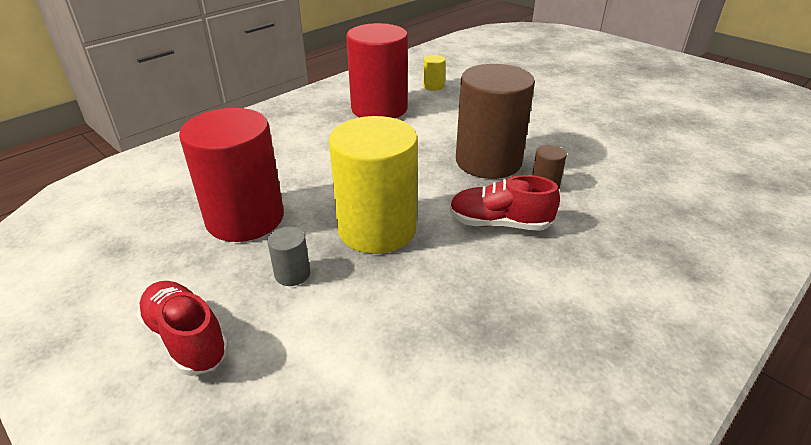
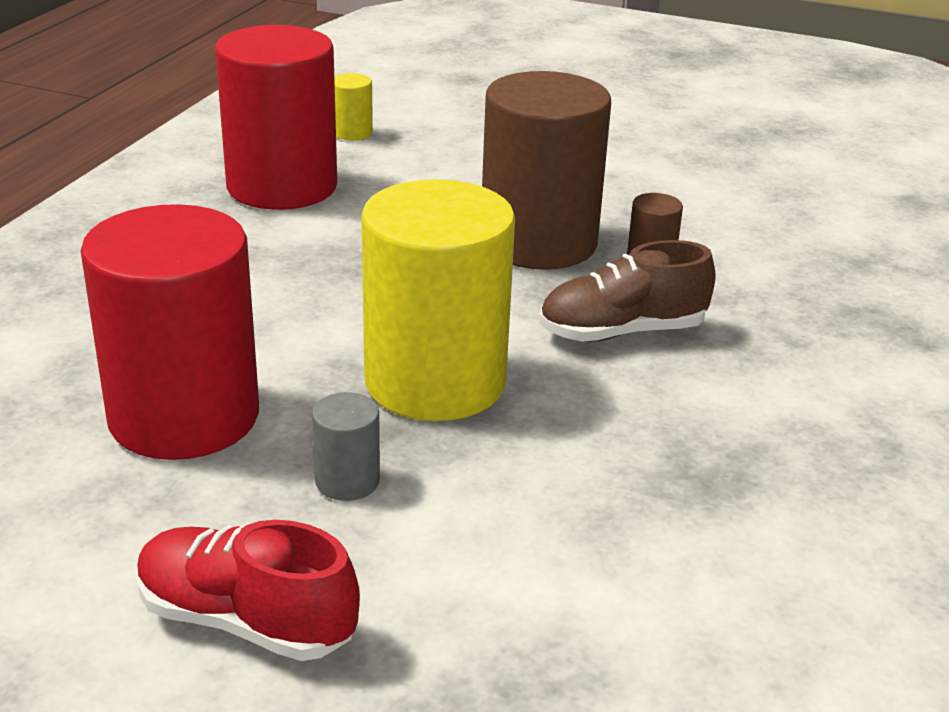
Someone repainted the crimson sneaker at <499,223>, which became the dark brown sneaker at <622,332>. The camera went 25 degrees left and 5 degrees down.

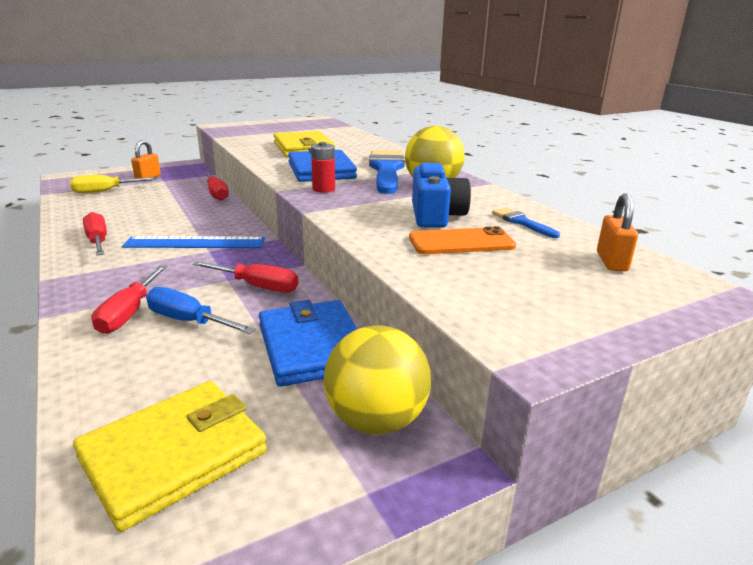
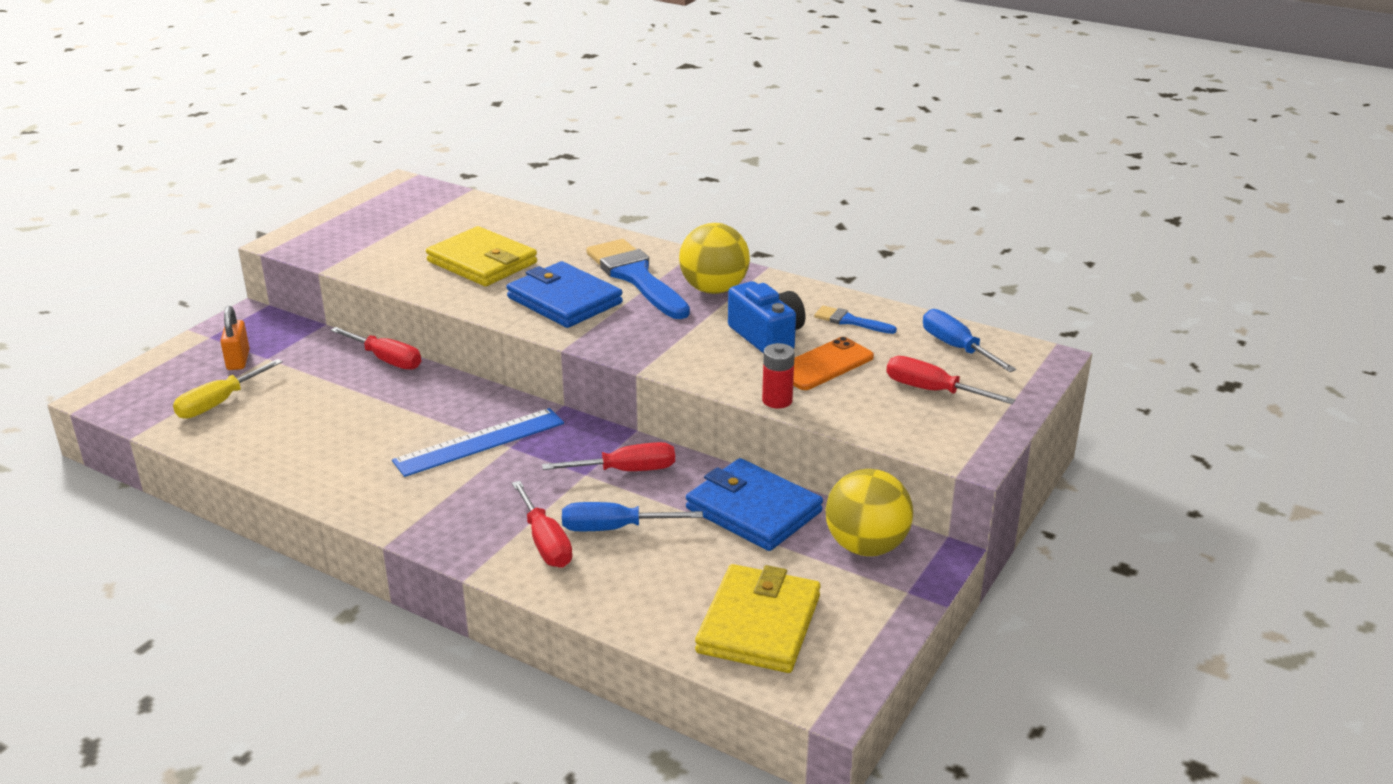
Someone carried the crimson flat screwdriver from <98,241> to <933,391>. Someone carried the crimson power cell from <323,189> to <777,400>. Someone swapped the bright orange padlock at <611,262> for the cobalt flat screwdriver at <957,348>. The camera went 30 degrees left and 5 degrees up.

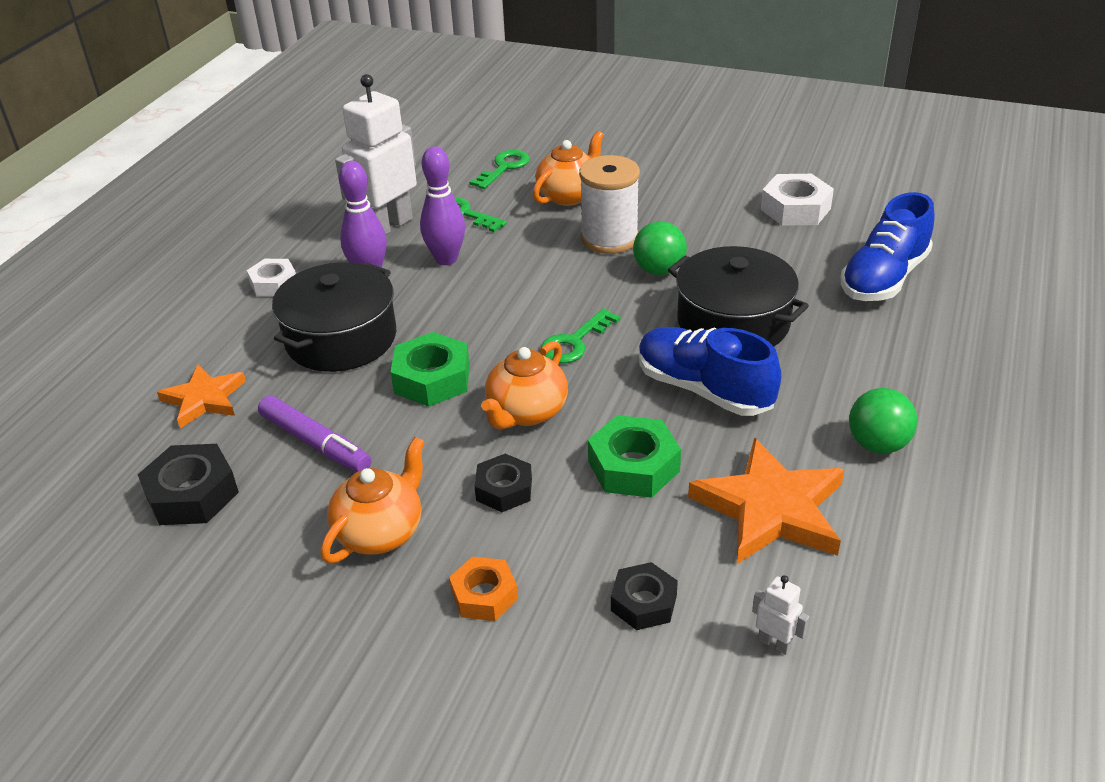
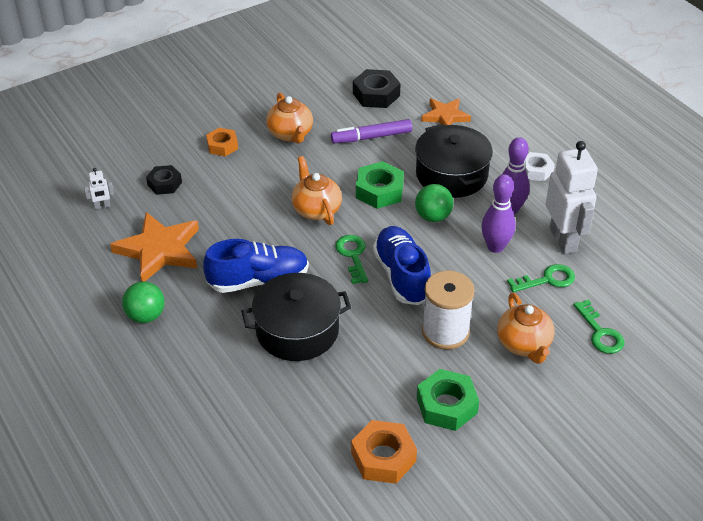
Someone took away the ebony nut at <504,489>. Someone carried the leaf-green nut from <633,466> to <446,405>. Someone carried the leaf-green play ball from <659,270> to <433,216>. Someone carried the cobalt sneaker from <884,278> to <402,276>. Someone repainted the snow-white nut at <795,209>, which became the bright orange nut at <383,457>. The camera went 125 degrees right and 5 degrees up.

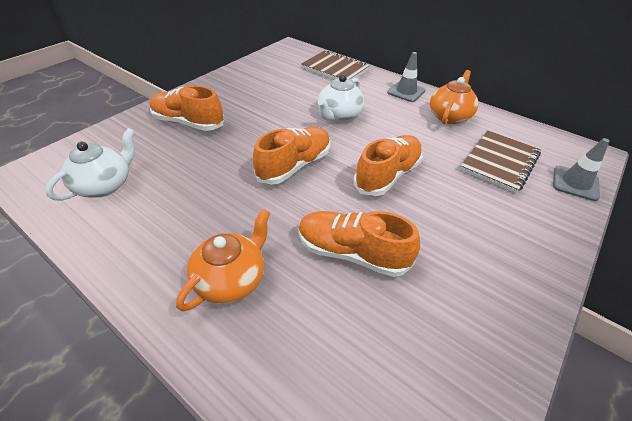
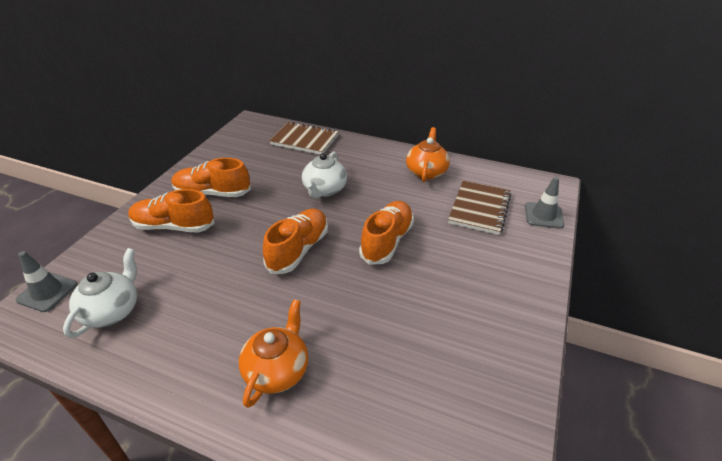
Someone carried the bright orange sneaker from <352,253> to <213,193>. Someone carried the gray traffic cone from <406,92> to <47,292>. The camera went 15 degrees left and 5 degrees down.

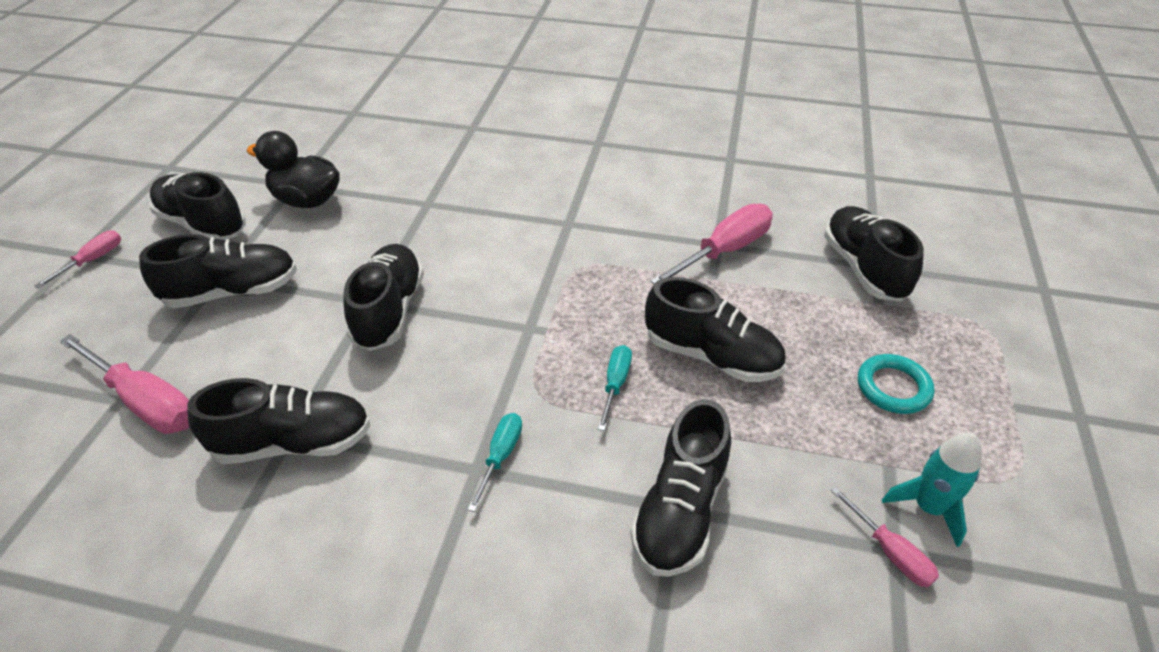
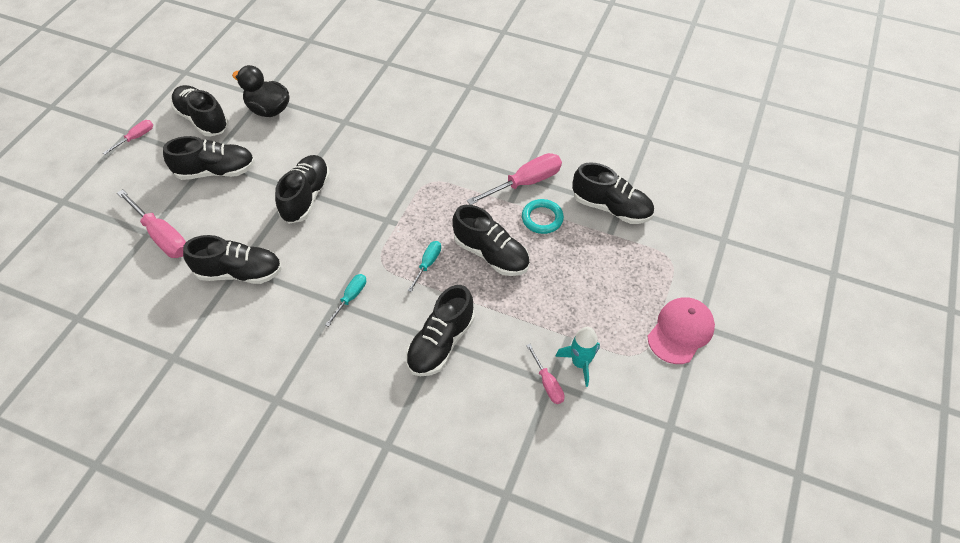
Someone put down the rose-pink baseball cap at <680,331>. Someone carried the aqua hoop from <893,387> to <542,218>. Someone rotated the ebony sneaker at <863,268> by 120 degrees clockwise. The camera went 10 degrees right and 10 degrees up.

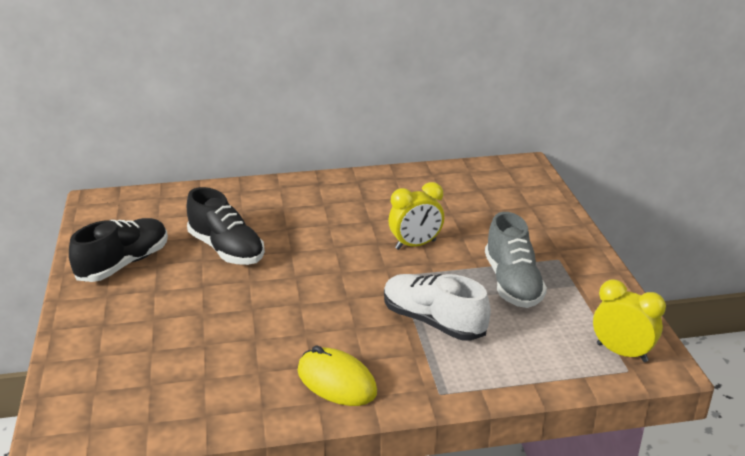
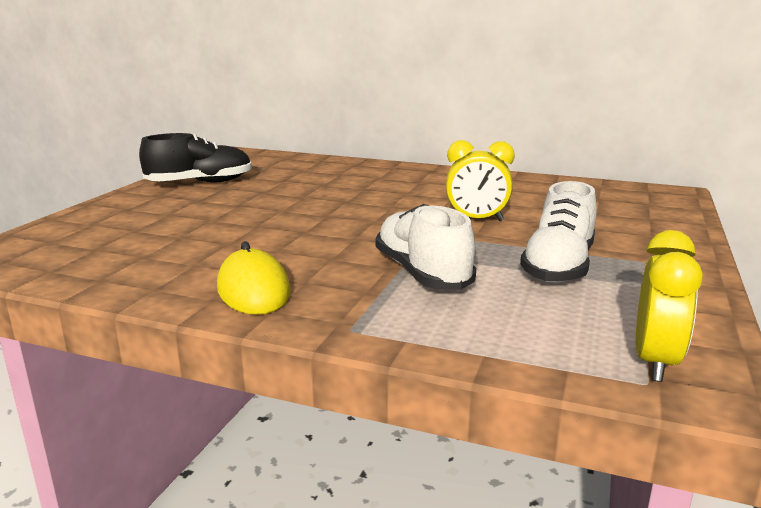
Someone took away the ebony sneaker at <226,249>. Someone repainted the gray sneaker at <512,283>, which became the snow-white sneaker at <558,267>. Someone rotated the yellow bedside clock at <622,352> by 45 degrees clockwise. The camera went 30 degrees right and 10 degrees down.

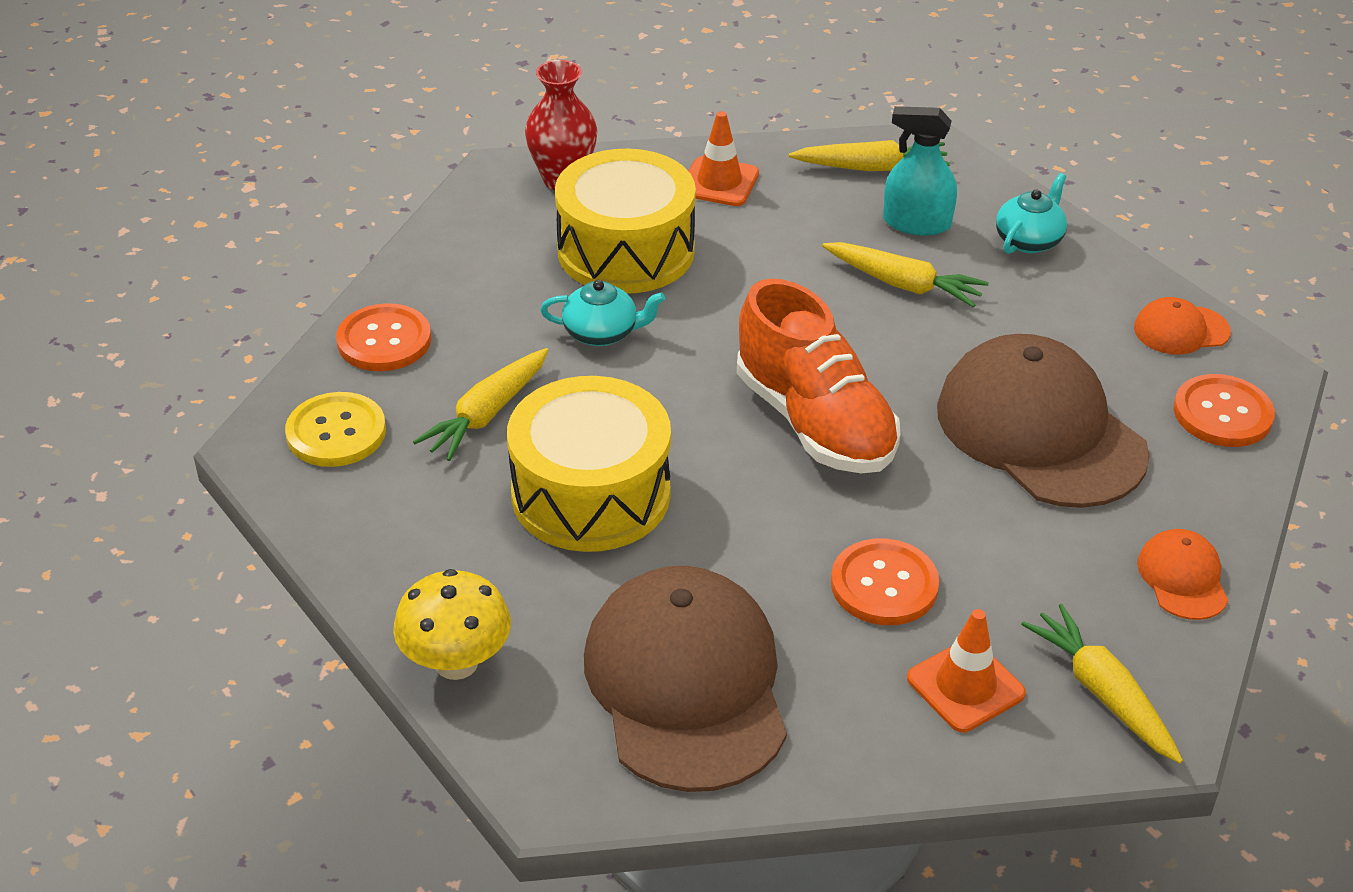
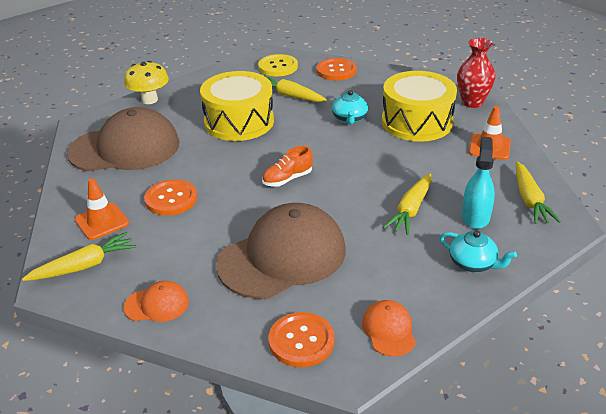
Someone scaled the bright orange sneaker at <814,422> by 0.50. The camera went 90 degrees right and 5 degrees down.

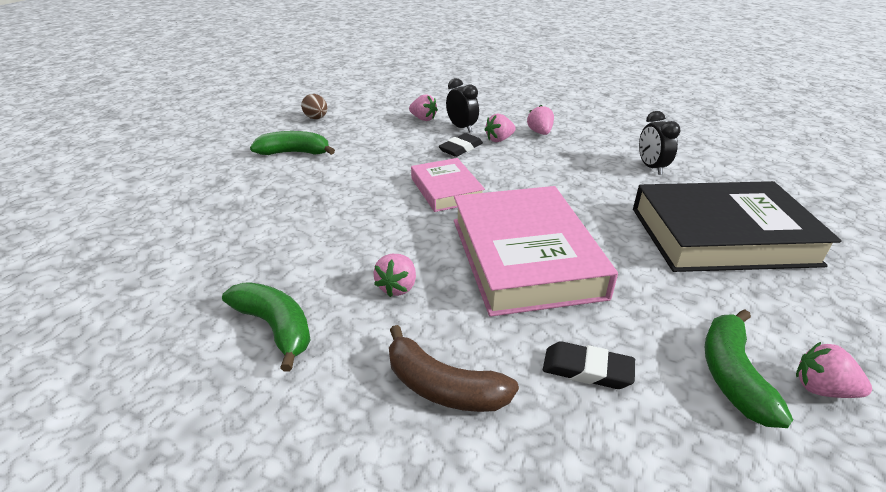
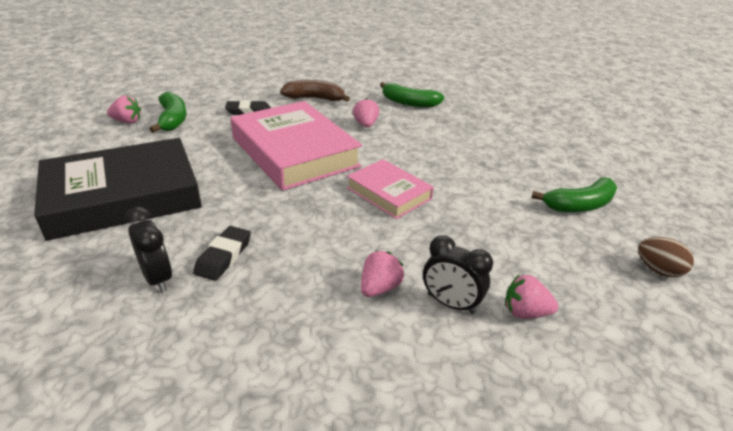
Someone took away the rose-pink strawberry at <540,132>. Someone carried the ebony pencil eraser from <461,148> to <224,256>. The camera went 155 degrees right and 0 degrees up.

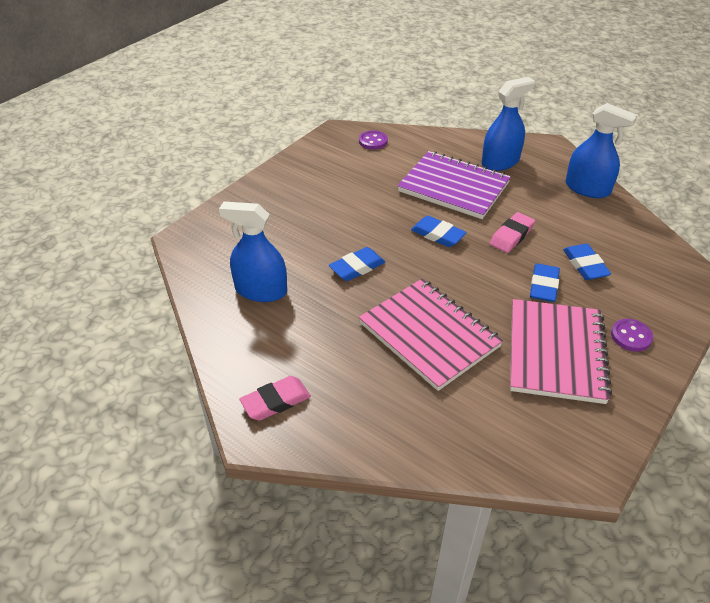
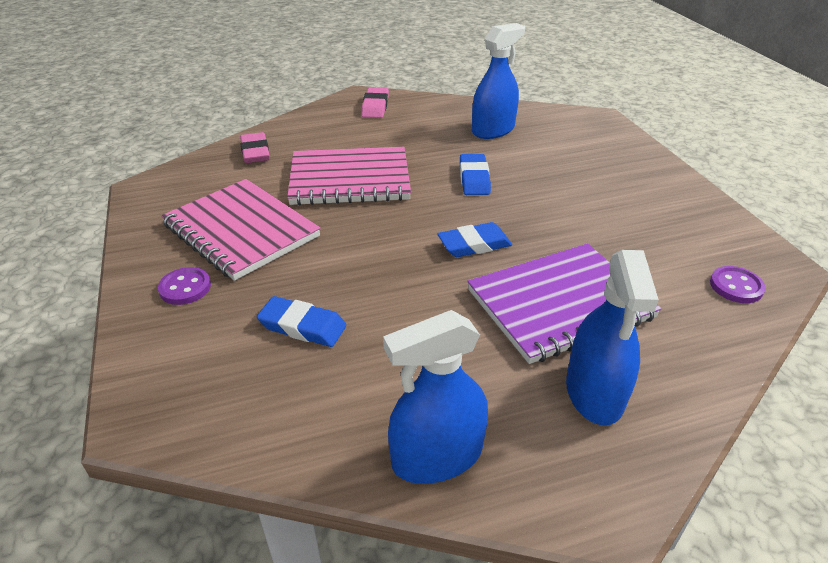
Someone took away the cobalt pencil eraser at <543,286>. Someone carried the rose-pink pencil eraser from <511,235> to <255,152>. The camera went 125 degrees right and 5 degrees down.

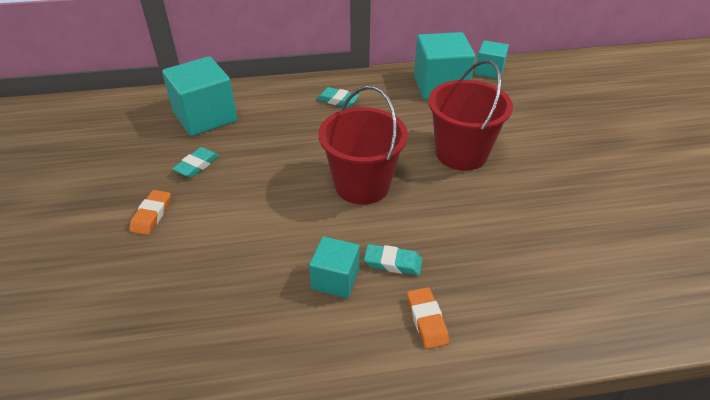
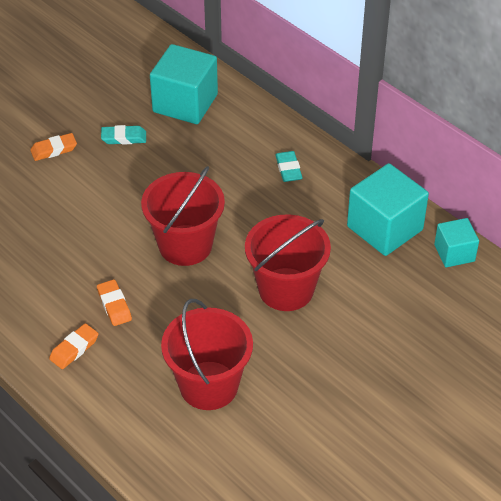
Someone took away the aqua solid cube at <335,279>. Someone put down the crimson sand bucket at <209,385>. Someone repainted the aqua pencil eraser at <393,263>, which became the bright orange pencil eraser at <114,305>. The camera went 55 degrees right and 5 degrees up.

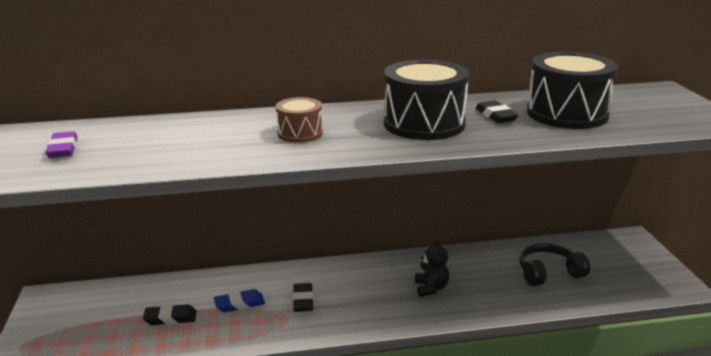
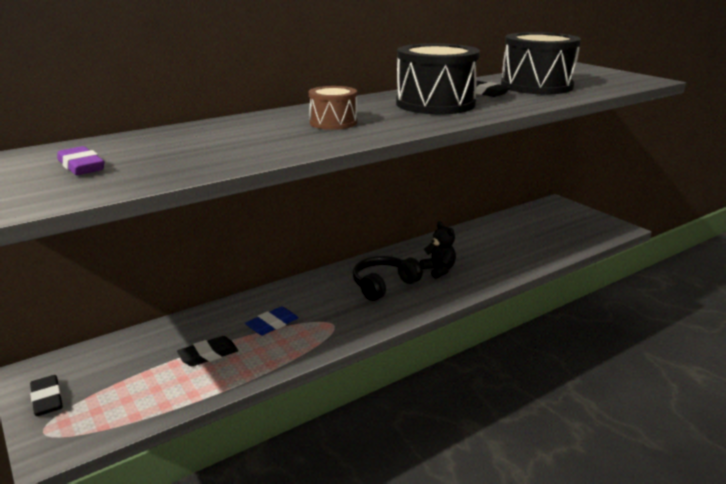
Someone carried the ebony pencil eraser from <303,300> to <47,399>. Someone carried the ebony headphones from <548,273> to <384,285>. The camera went 25 degrees left and 0 degrees up.

